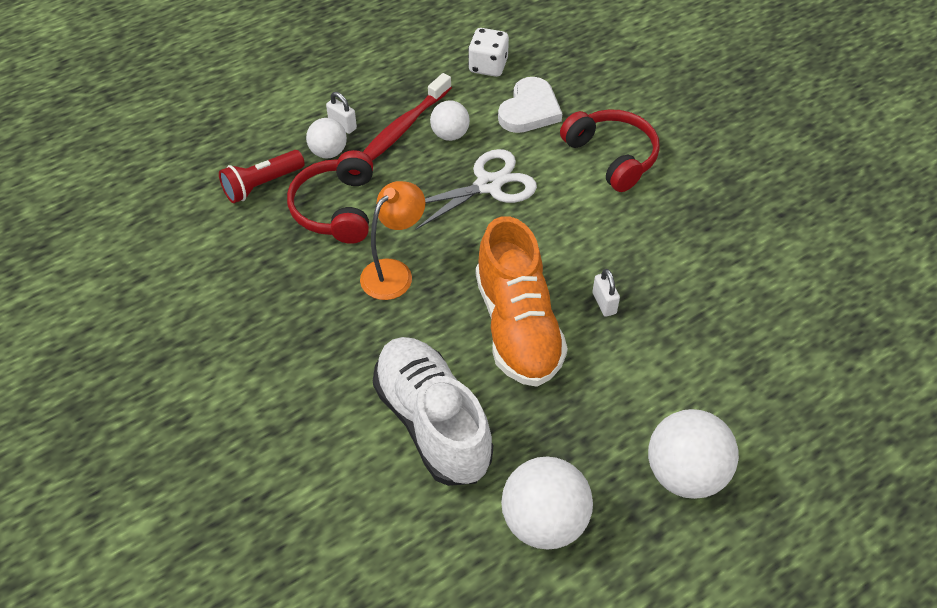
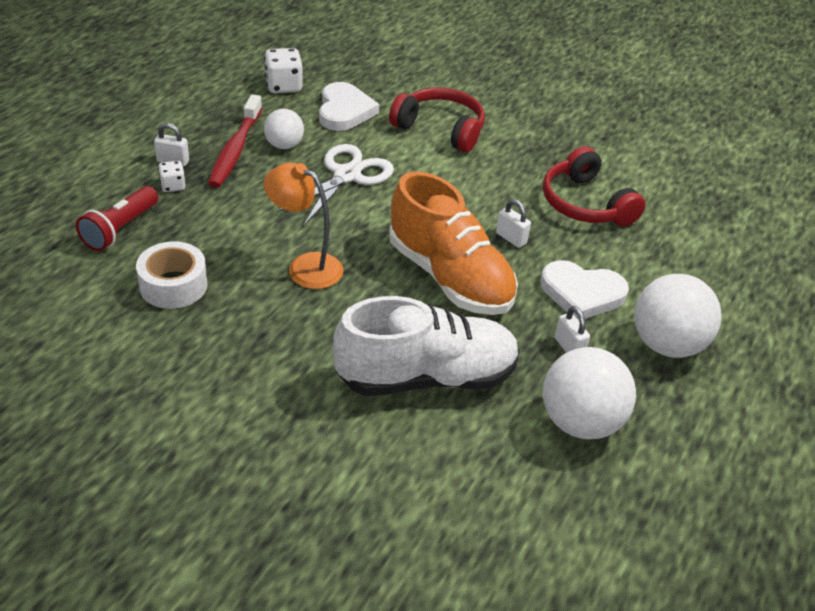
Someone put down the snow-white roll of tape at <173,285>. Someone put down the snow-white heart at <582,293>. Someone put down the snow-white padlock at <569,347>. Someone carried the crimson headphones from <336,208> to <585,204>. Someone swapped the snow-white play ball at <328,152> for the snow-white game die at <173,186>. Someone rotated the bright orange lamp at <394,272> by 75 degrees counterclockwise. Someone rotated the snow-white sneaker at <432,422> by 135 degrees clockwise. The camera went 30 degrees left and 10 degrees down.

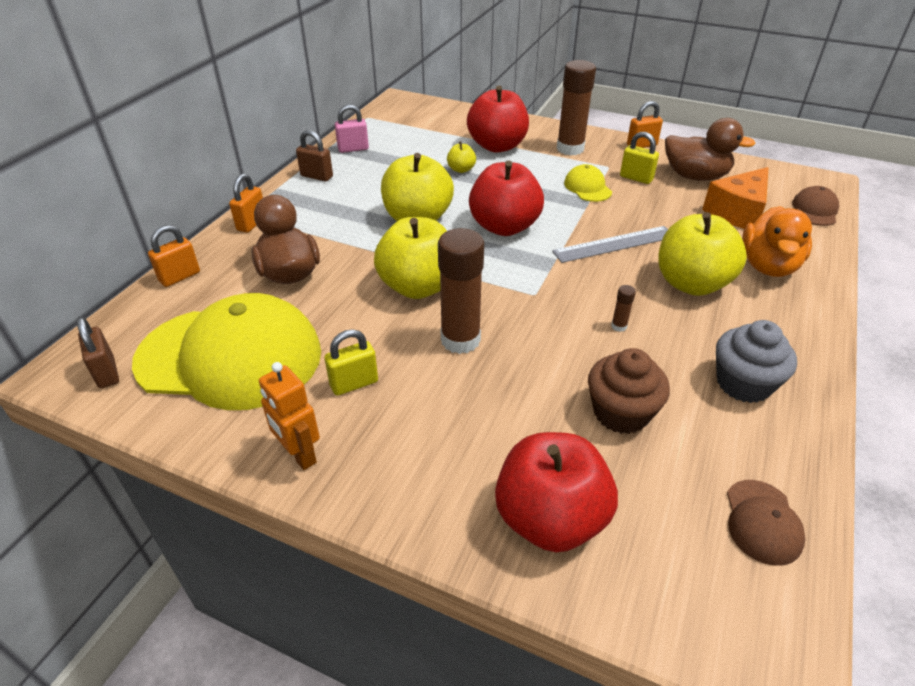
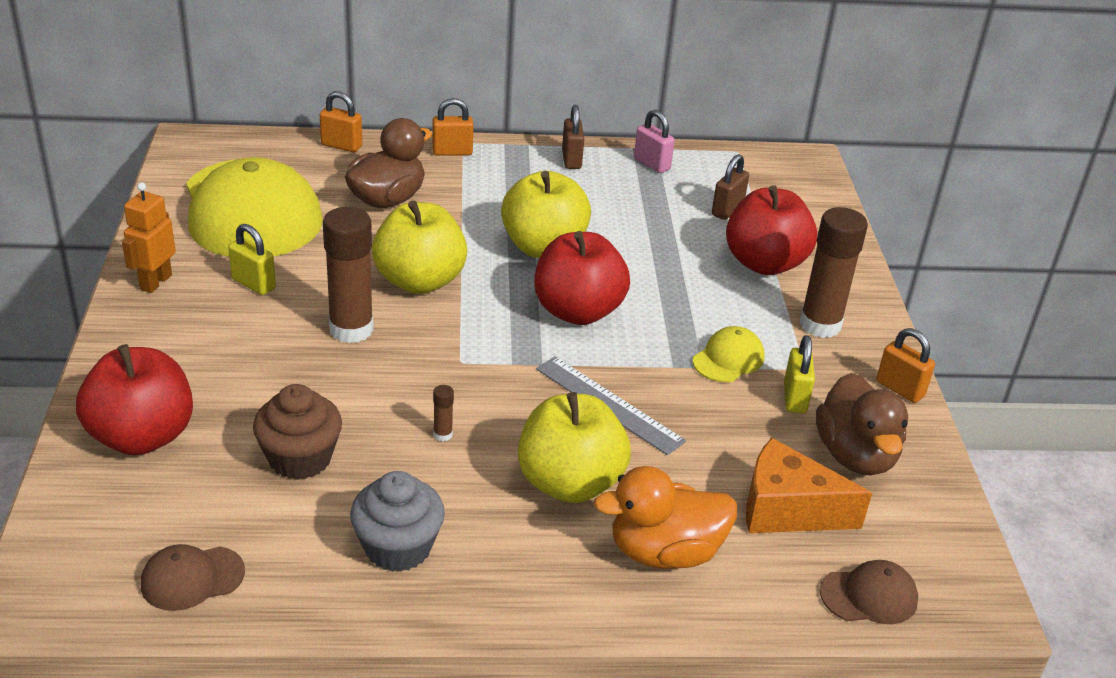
Someone took away the yellow toy apple at <461,169>. Someone carried the dark brown padlock from <106,373> to <727,210>. The camera went 60 degrees right and 5 degrees down.

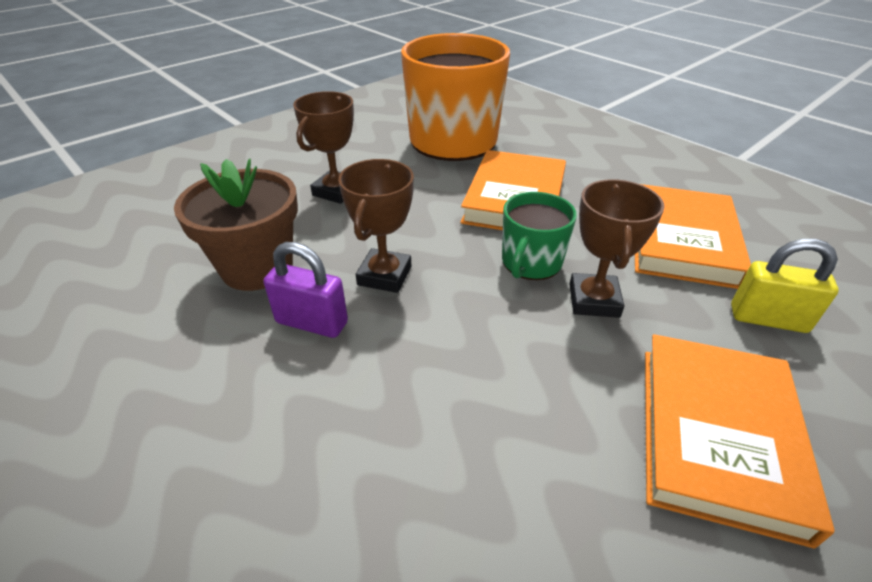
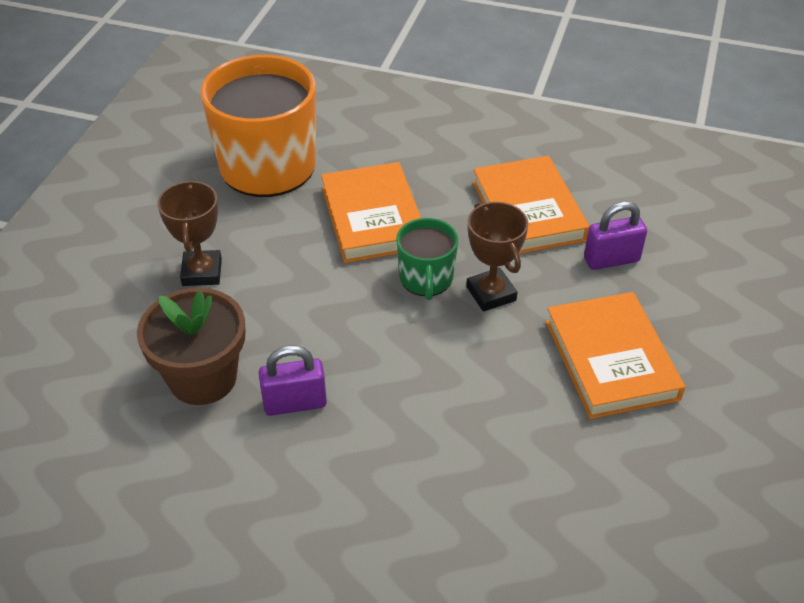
Someone took away the dark brown trophy at <384,275>. Someone repainted the yellow padlock at <768,319>, which became the royal purple padlock at <611,260>. The camera went 30 degrees left and 5 degrees up.

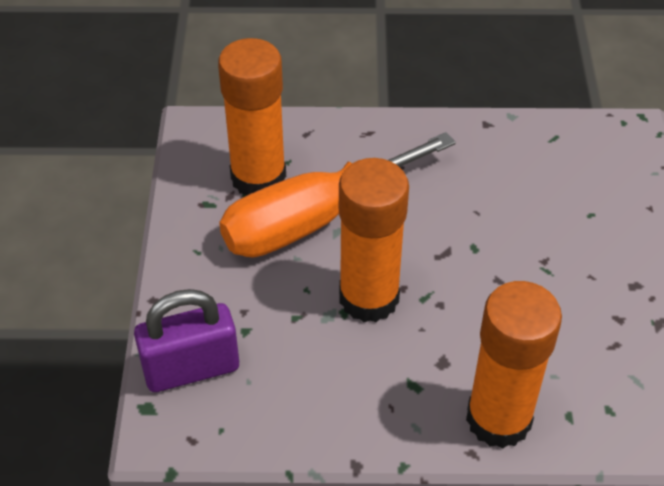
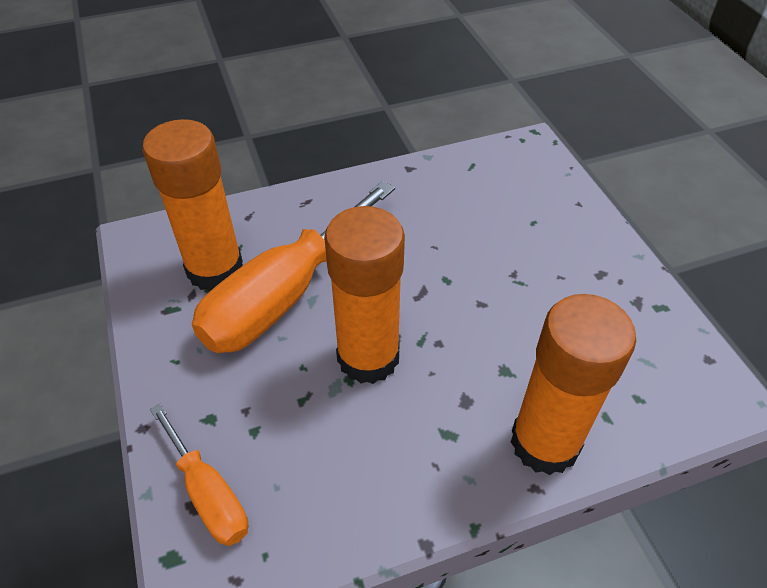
Someone swapped the royal purple padlock at <191,369> for the bright orange flat screwdriver at <208,494>. The camera went 20 degrees left and 0 degrees up.

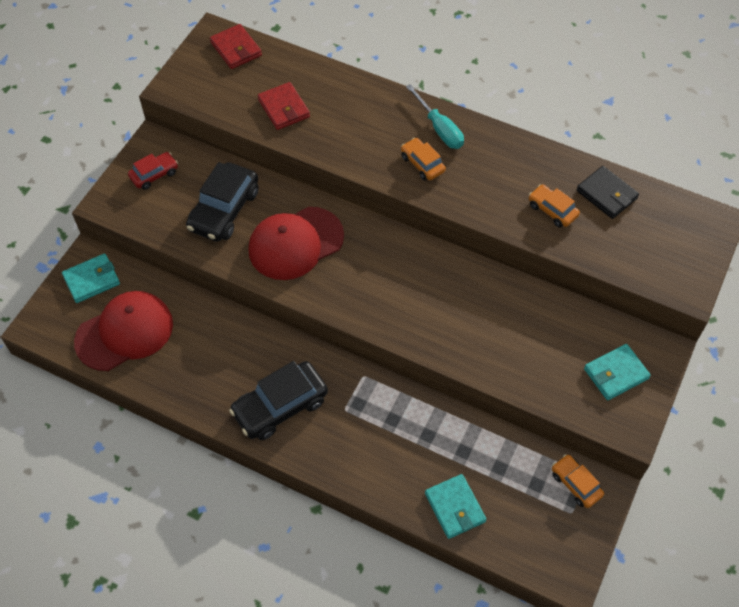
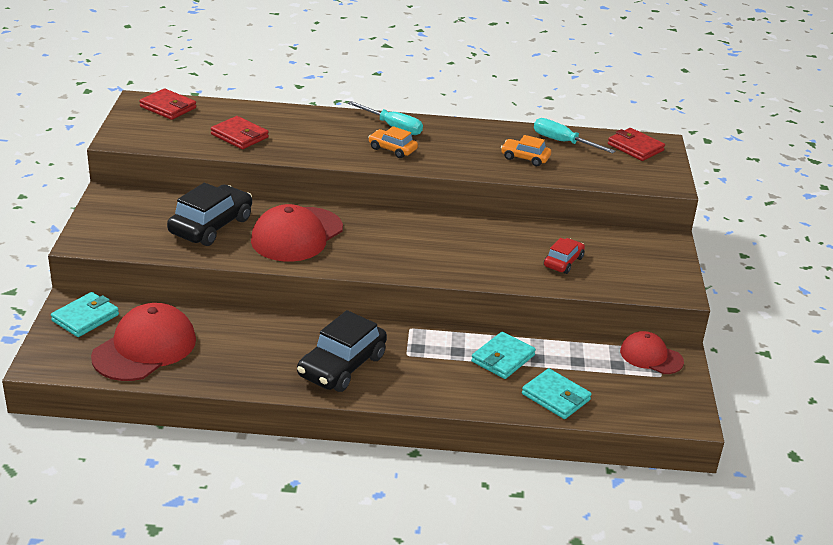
Someone put down the crimson billfold at <635,147>. Someone carried the crimson car from <154,175> to <563,262>. Someone carried the aqua billfold from <615,374> to <502,358>. Someone swapped the bright orange car at <575,484> for the crimson baseball cap at <651,356>. Someone swapped the ebony billfold at <606,194> for the aqua flat screwdriver at <563,142>. Someone rotated the ebony car at <224,210> by 150 degrees counterclockwise. The camera went 25 degrees left and 25 degrees down.

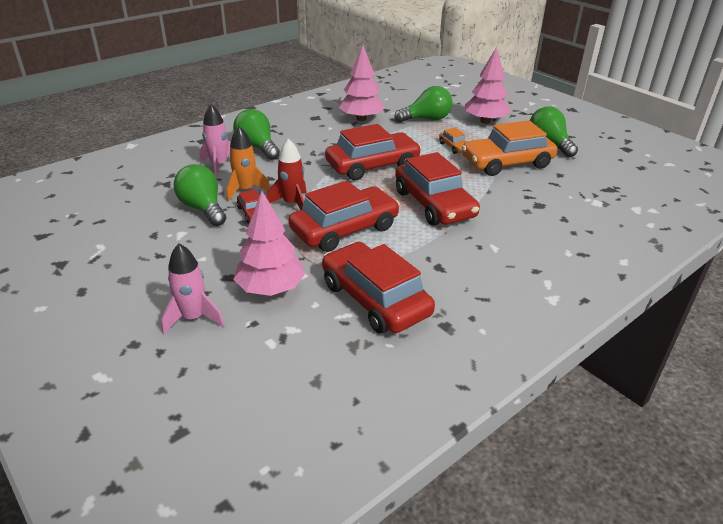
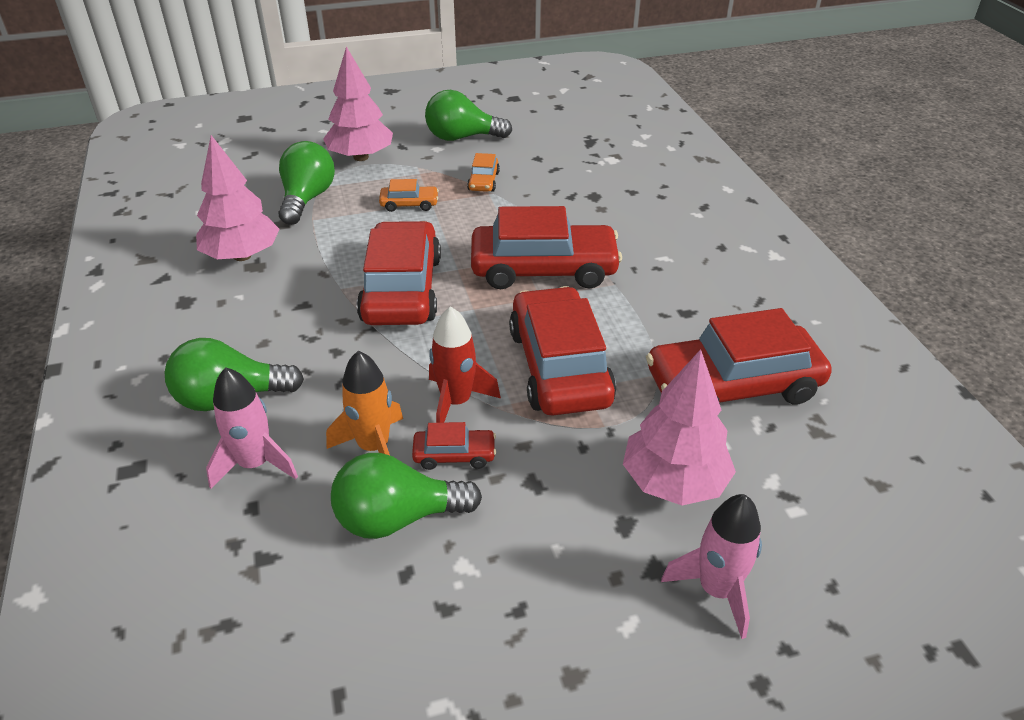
Someone scaled the bright orange car at <507,163> by 0.44. The camera went 65 degrees left and 5 degrees up.

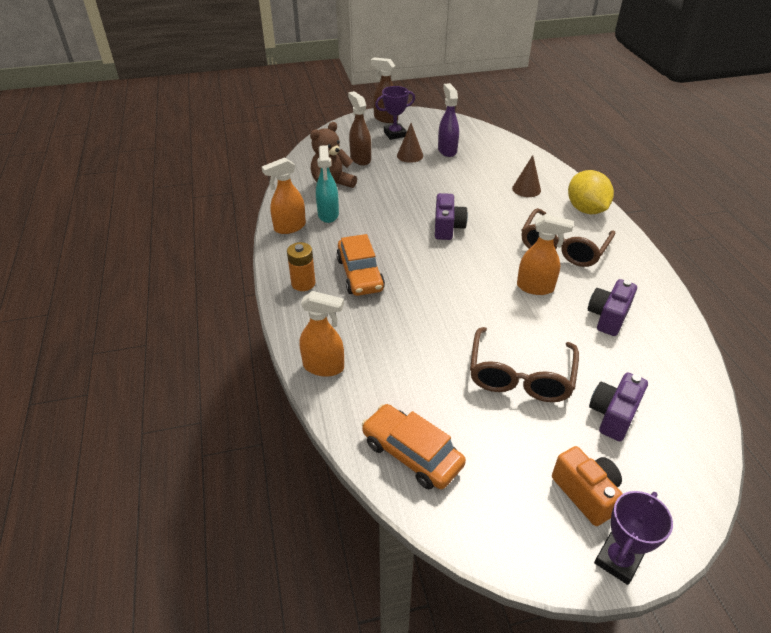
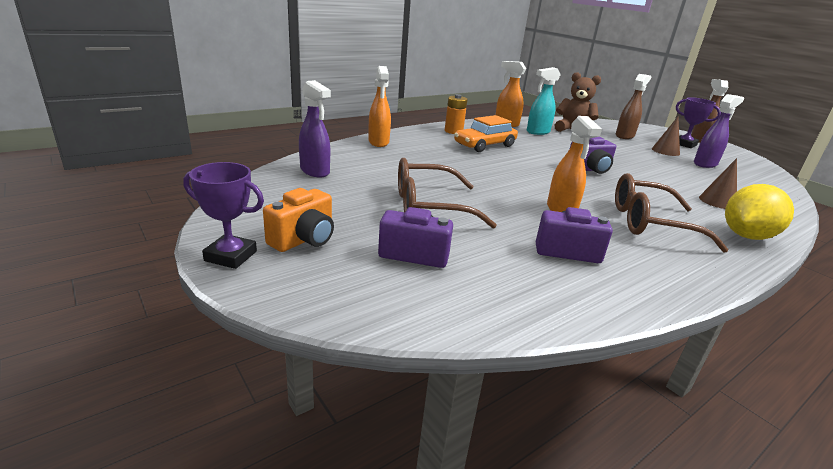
Someone swapped the bright orange car at <412,453> for the royal purple spray cleaner at <315,171>. The camera went 65 degrees right and 15 degrees down.

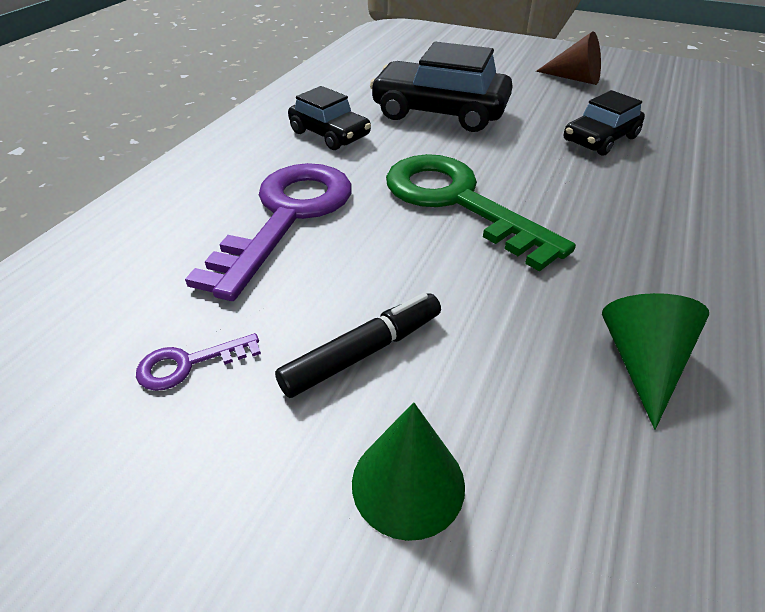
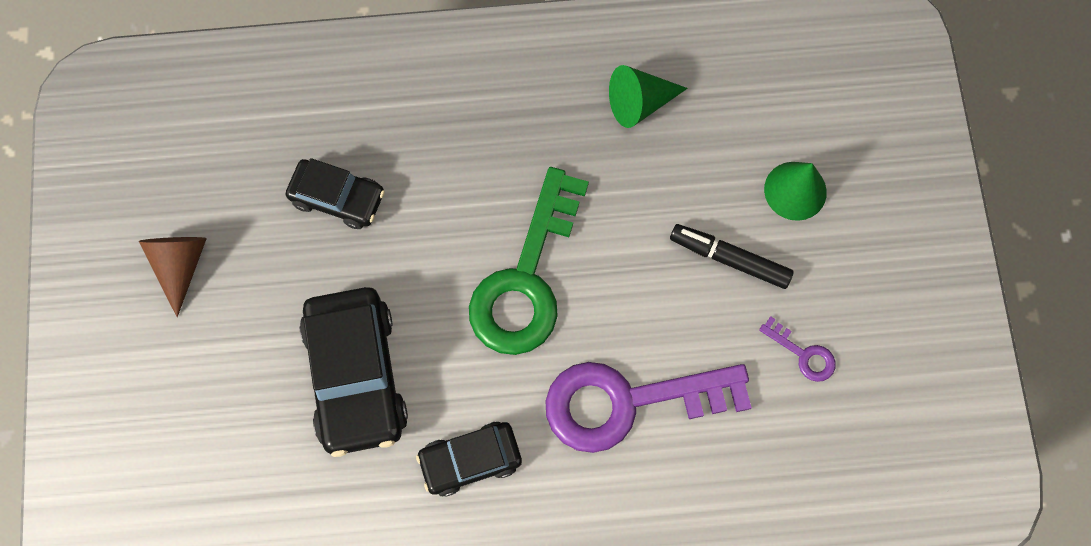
Someone rotated the ebony car at <330,134> by 120 degrees counterclockwise. The camera went 120 degrees left and 30 degrees up.

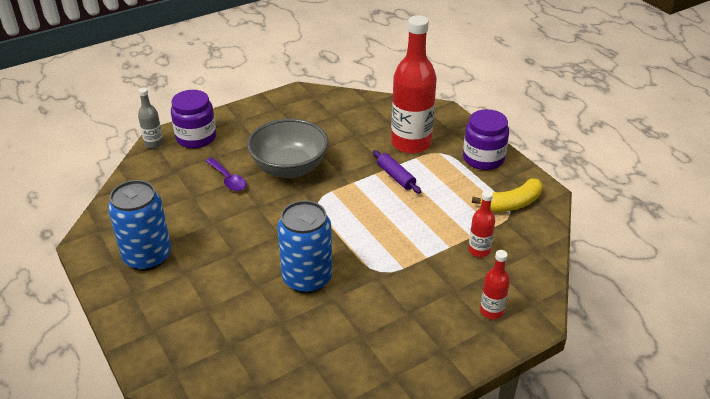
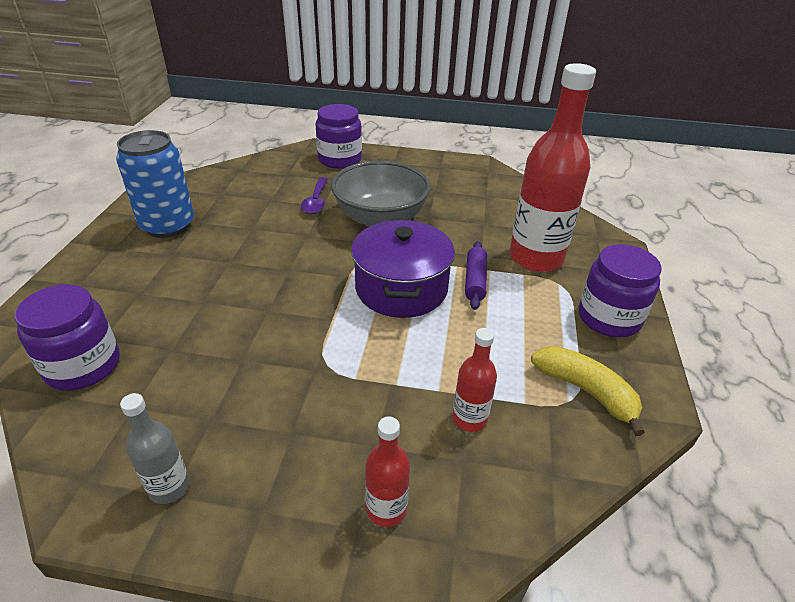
Someone took away the cobalt tin at <307,278>. Someone put down the royal purple jar at <83,366>. Someone put down the royal purple cooking pot at <401,288>. Someone carried the gray bottle from <154,143> to <169,487>. Someone rotated the yellow banana at <512,204> by 150 degrees counterclockwise. The camera went 40 degrees right and 0 degrees up.

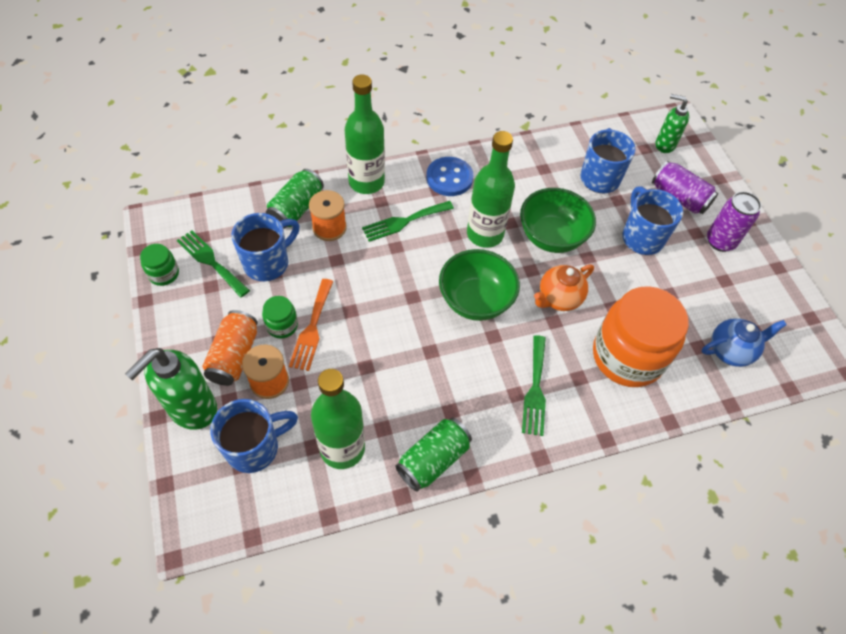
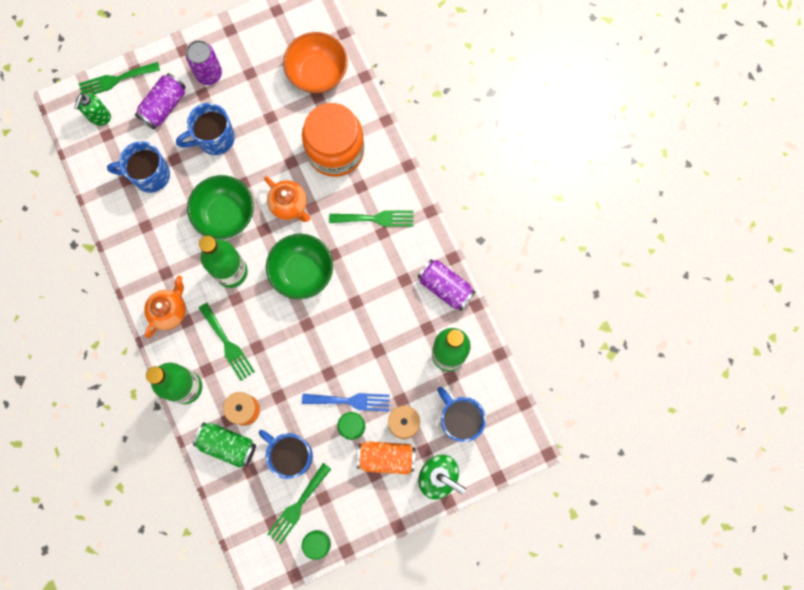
Someone put down the leaf-green fork at <115,80>. Someone swapped the cobalt sewing button at <449,178> for the bright orange tea pot at <169,311>. Someone swapped the cobalt tea pot at <730,351> for the bright orange deep dish at <317,73>. Someone repainted the bright orange fork at <312,328>, which became the cobalt fork at <350,401>. Someone repainted the leaf-green tin at <433,460>, which became the royal purple tin at <445,287>. The camera went 95 degrees left and 20 degrees up.

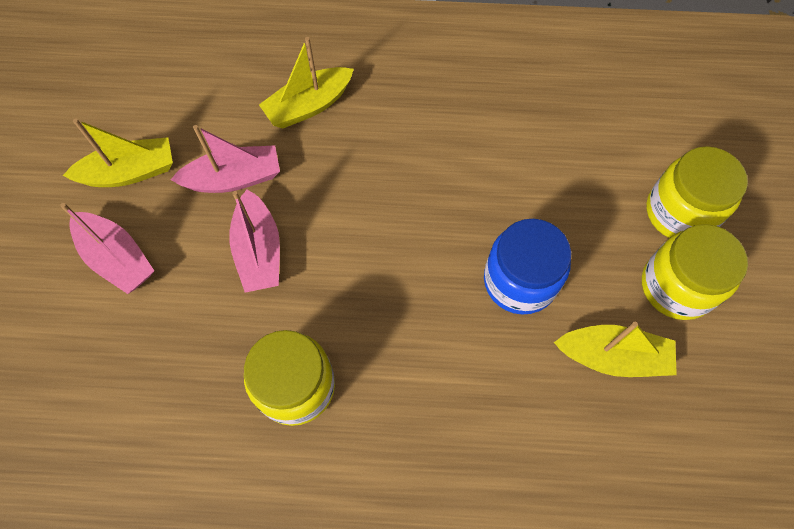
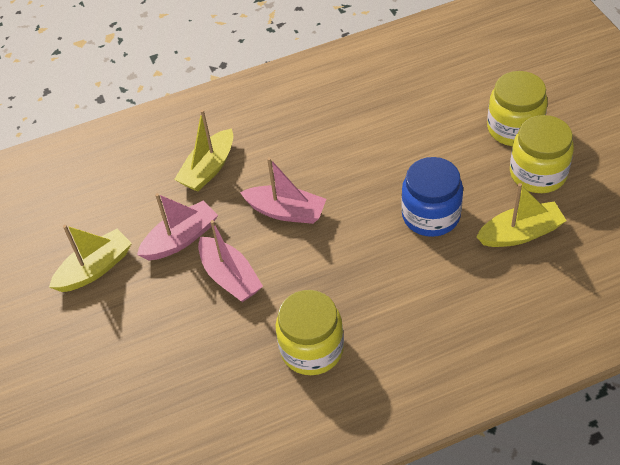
Someone carried the rose-pink sailboat from <117,258> to <286,212>. The camera went 20 degrees left and 15 degrees down.

